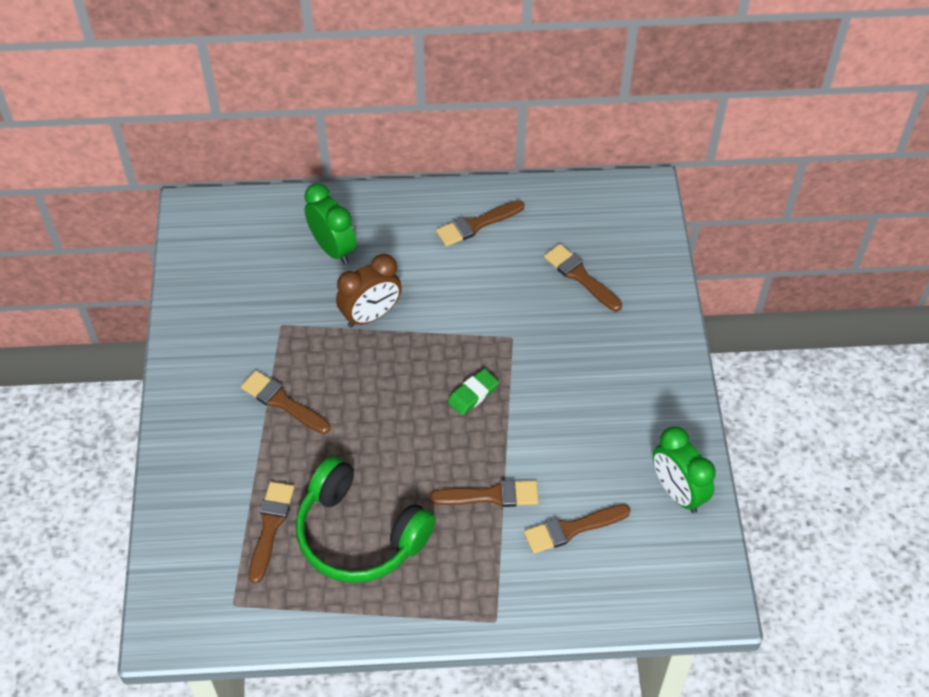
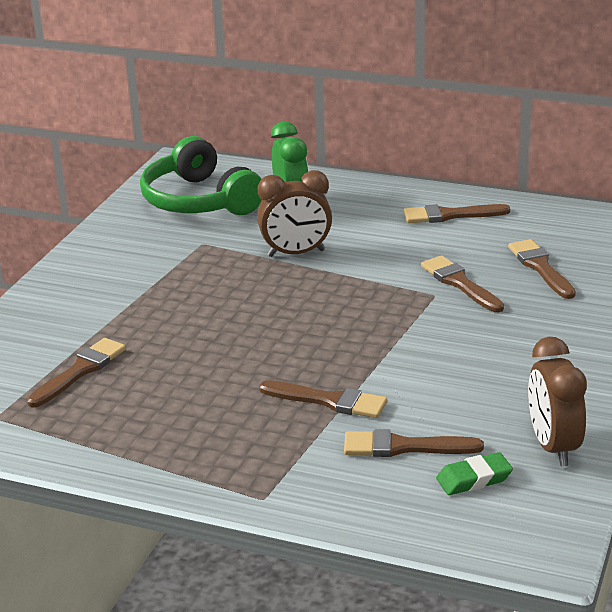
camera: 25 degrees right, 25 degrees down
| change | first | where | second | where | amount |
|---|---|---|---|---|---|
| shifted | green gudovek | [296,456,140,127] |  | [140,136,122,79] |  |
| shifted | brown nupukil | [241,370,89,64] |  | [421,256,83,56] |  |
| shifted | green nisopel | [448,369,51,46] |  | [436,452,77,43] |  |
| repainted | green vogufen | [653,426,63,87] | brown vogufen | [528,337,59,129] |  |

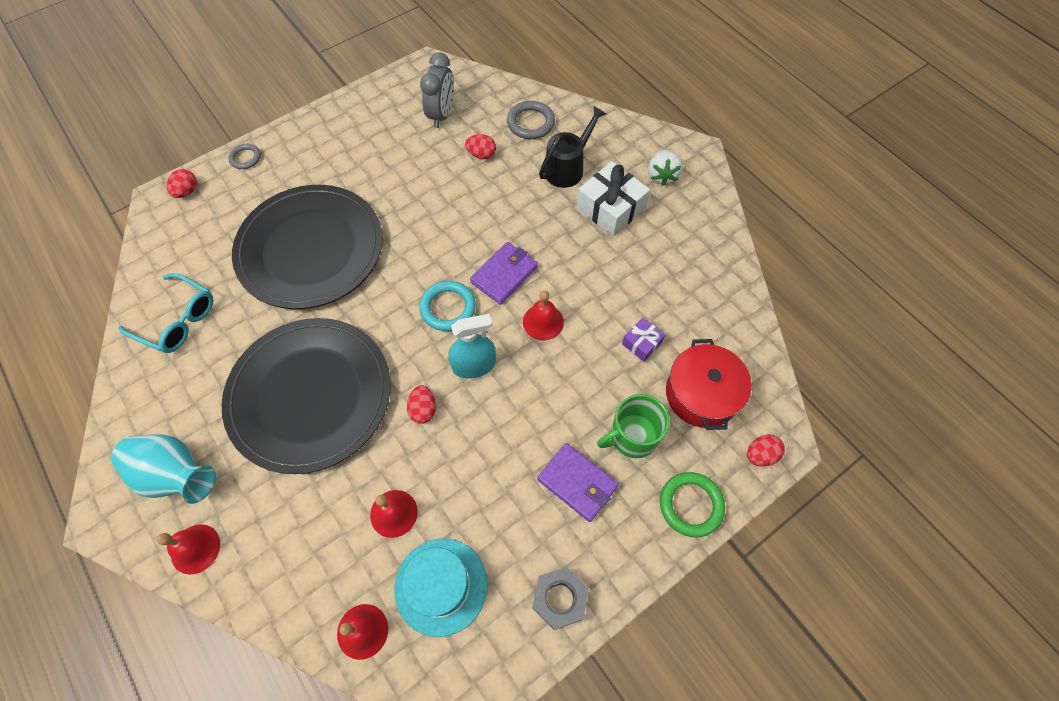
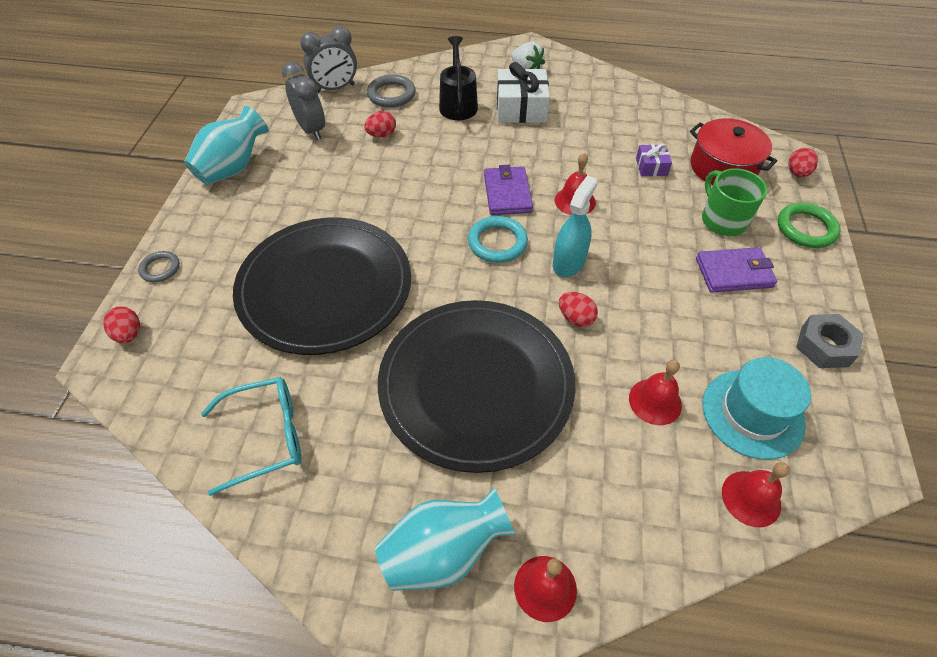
camera: 45 degrees left, 10 degrees down
| change | first | where | second | where | amount |
|---|---|---|---|---|---|
| new |  |  | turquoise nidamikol | [184,106,85,79] |  |
| new |  |  | grey vogufen | [300,26,57,67] |  |
| rotated | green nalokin | [597,394,73,64] |  | [702,168,65,68] | 135 degrees clockwise |

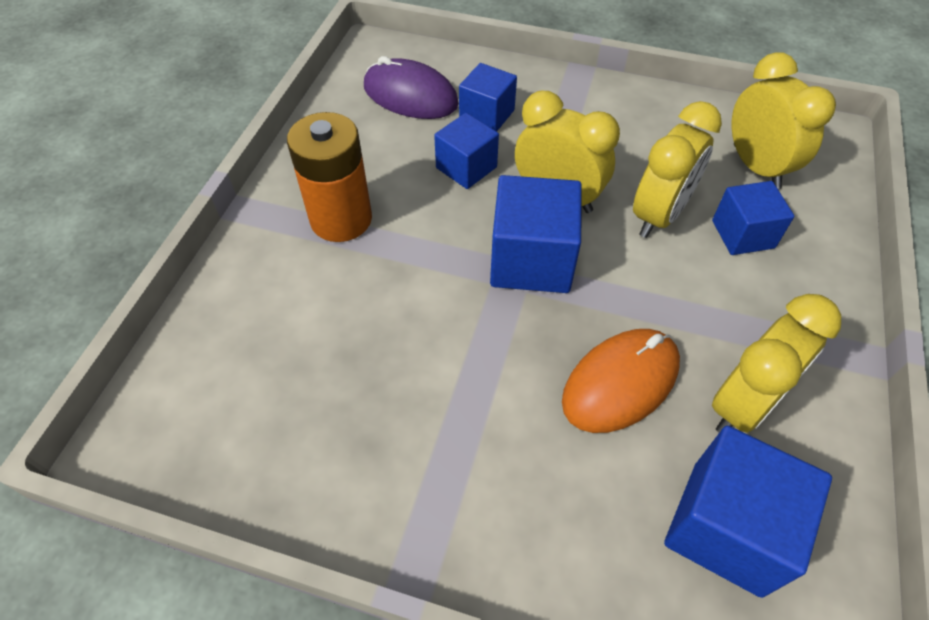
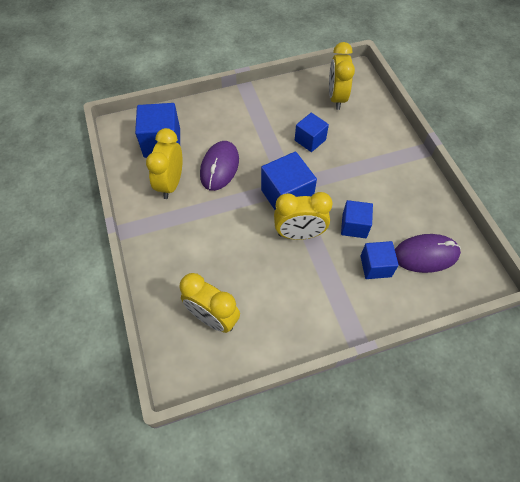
camera: 145 degrees right, 5 degrees up
| change | first | where | second | where | amount |
|---|---|---|---|---|---|
| repainted | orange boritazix | [562,329,118,104] | purple boritazix | [200,141,39,50] |  |
| shifted | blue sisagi | [712,181,82,74] |  | [295,113,34,39] |  |
| shifted | yellow vogufen | [633,101,89,137] |  | [329,42,26,68] |  |
| gone | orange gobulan | [287,112,85,130] |  |  |  |

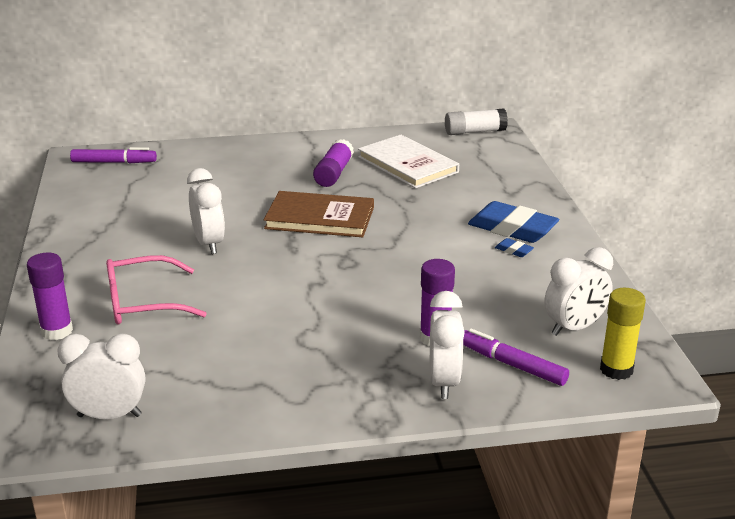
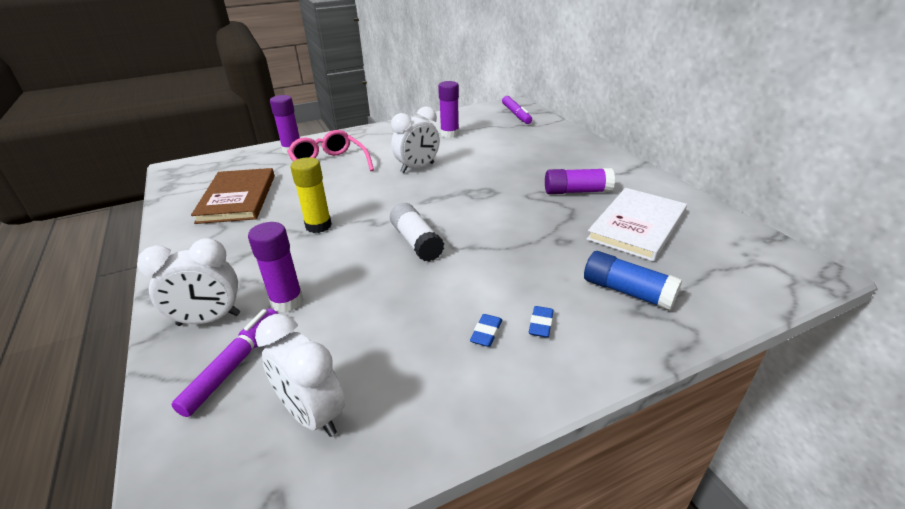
camera: 75 degrees right, 5 degrees up
| change | first | where | second | where | amount |
|---|---|---|---|---|---|
| shifted | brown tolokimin | [264,191,110,46] |  | [191,168,84,56] |  |
| shifted | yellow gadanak | [600,288,46,92] |  | [290,157,42,76] |  |
| shifted | white gadanak | [445,109,63,26] |  | [390,203,54,59] |  |
| new |  |  | purple gadanak | [438,81,21,57] |  |
| scaled | blue nisopel | [468,201,91,42] |  | [529,306,24,32] | x0.42 |
| new |  |  | blue gadanak | [584,251,98,60] |  |
| gone | white vogufen | [57,334,88,85] |  |  |  |

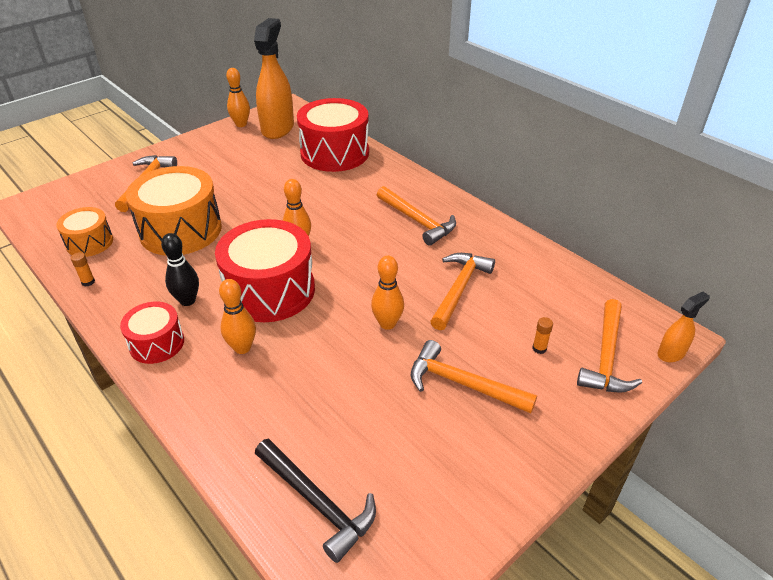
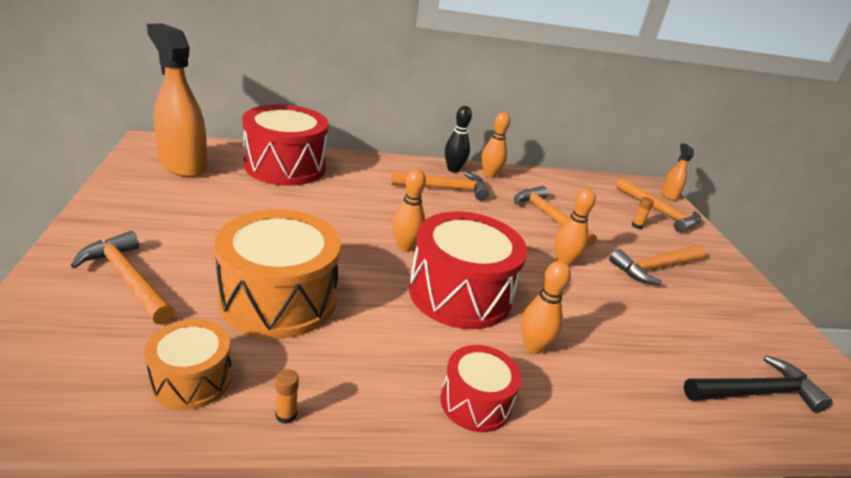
camera: 60 degrees left, 10 degrees down
| change | first | where | second | where | amount |
|---|---|---|---|---|---|
| shifted | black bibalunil | [161,233,38,73] |  | [445,106,27,67] |  |
| shifted | orange bibalunil | [226,68,24,59] |  | [482,112,28,66] |  |

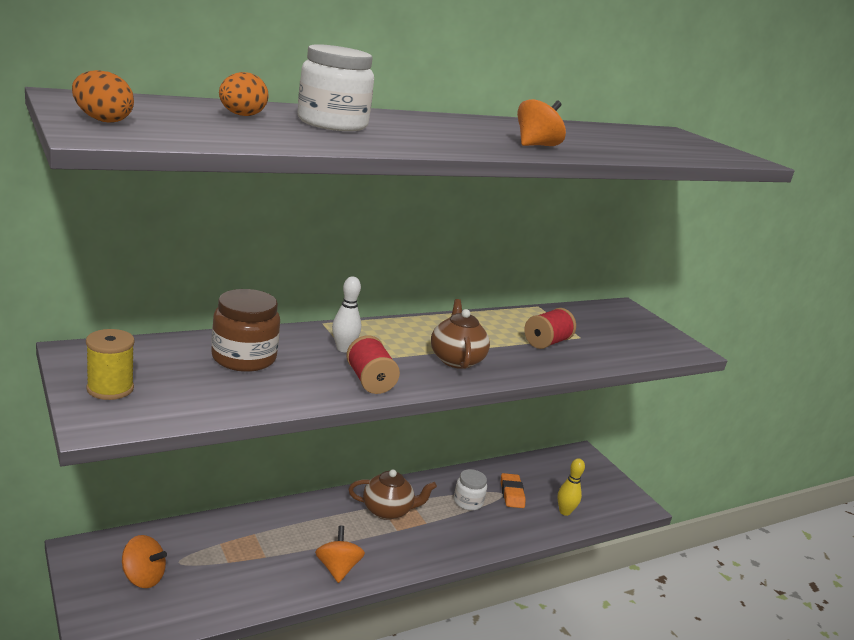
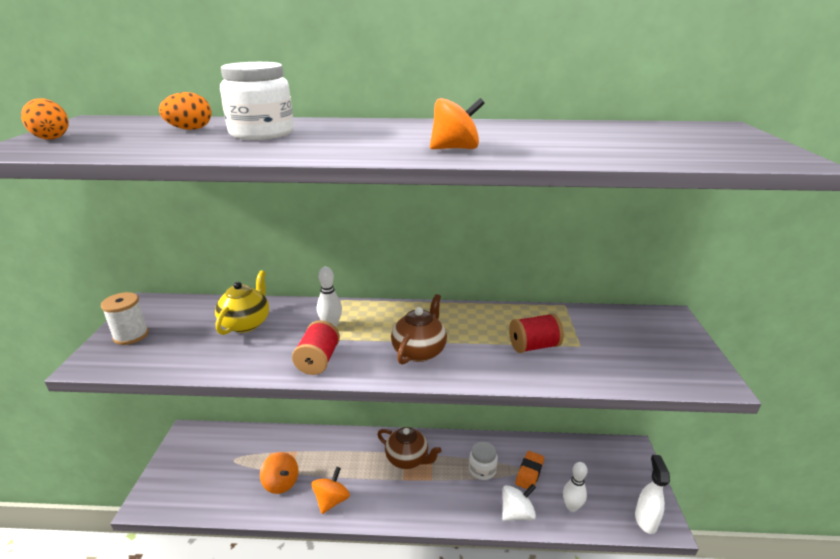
camera: 35 degrees right, 5 degrees up
| change | first | where | second | where | amount |
|---|---|---|---|---|---|
| repainted | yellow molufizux | [86,329,49,71] | white molufizux | [101,292,48,53] |  |
| swapped | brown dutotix | [211,289,69,83] | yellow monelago | [215,271,54,64] |  |
| shifted | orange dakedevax | [122,535,45,53] |  | [260,452,38,42] |  |
| new |  |  | white dakedevax | [502,484,34,37] |  |
| repainted | yellow bibalunil | [558,458,27,58] | white bibalunil | [563,462,25,50] |  |
| new |  |  | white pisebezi | [635,455,35,79] |  |

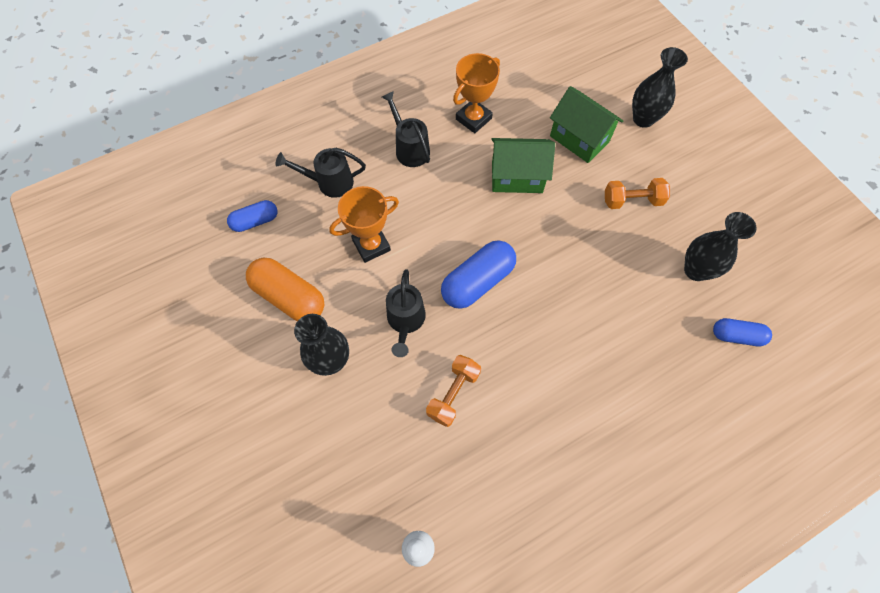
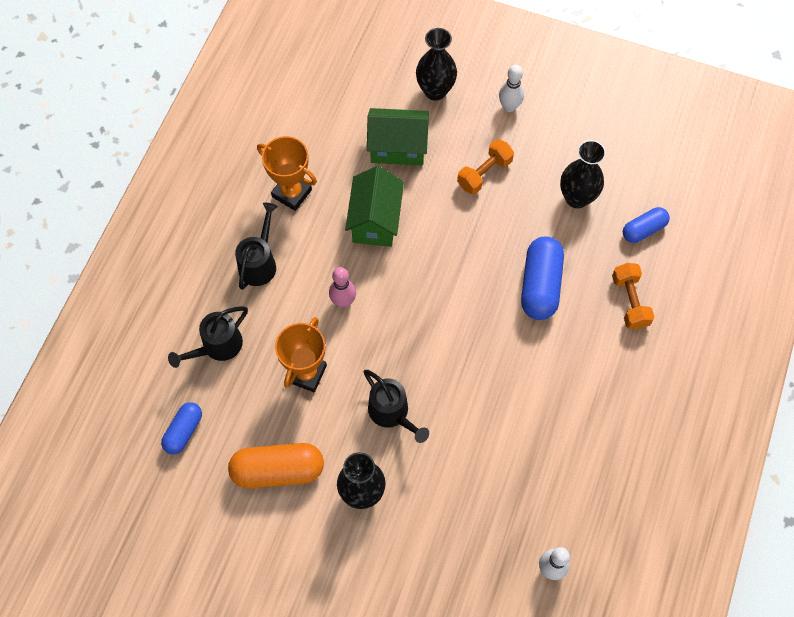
camera: 40 degrees left, 0 degrees up
| change | first | where | second | where | amount |
|---|---|---|---|---|---|
| rotated | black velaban | [382,91,48,76] |  | [235,203,43,87] | 90 degrees clockwise |
| rotated | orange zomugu | [453,53,47,80] |  | [257,136,60,75] | 60 degrees counterclockwise |
| new |  |  | pink bibalunil | [329,267,27,41] |  |
| rotated | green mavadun | [492,138,63,55] |  | [345,166,59,81] | 45 degrees counterclockwise |
| new |  |  | white bibalunil | [499,65,25,47] |  |
| shifted | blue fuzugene | [441,240,75,69] |  | [521,237,43,83] |  |
| shifted | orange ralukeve | [426,355,55,72] |  | [612,263,42,66] |  |

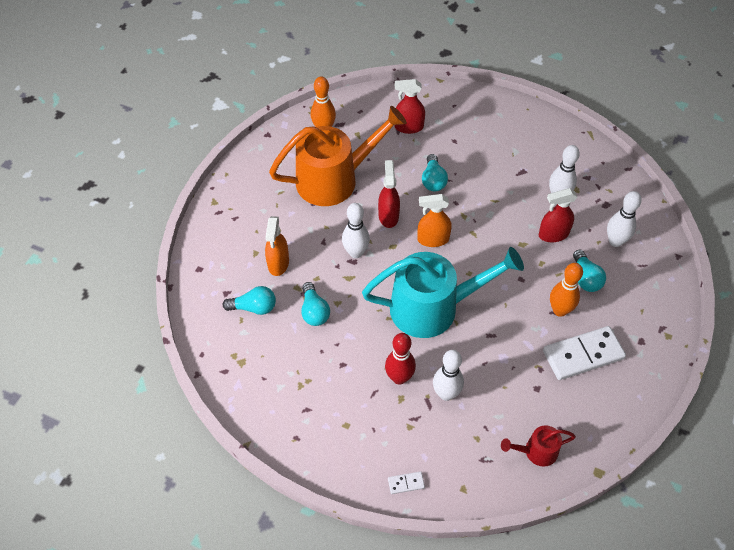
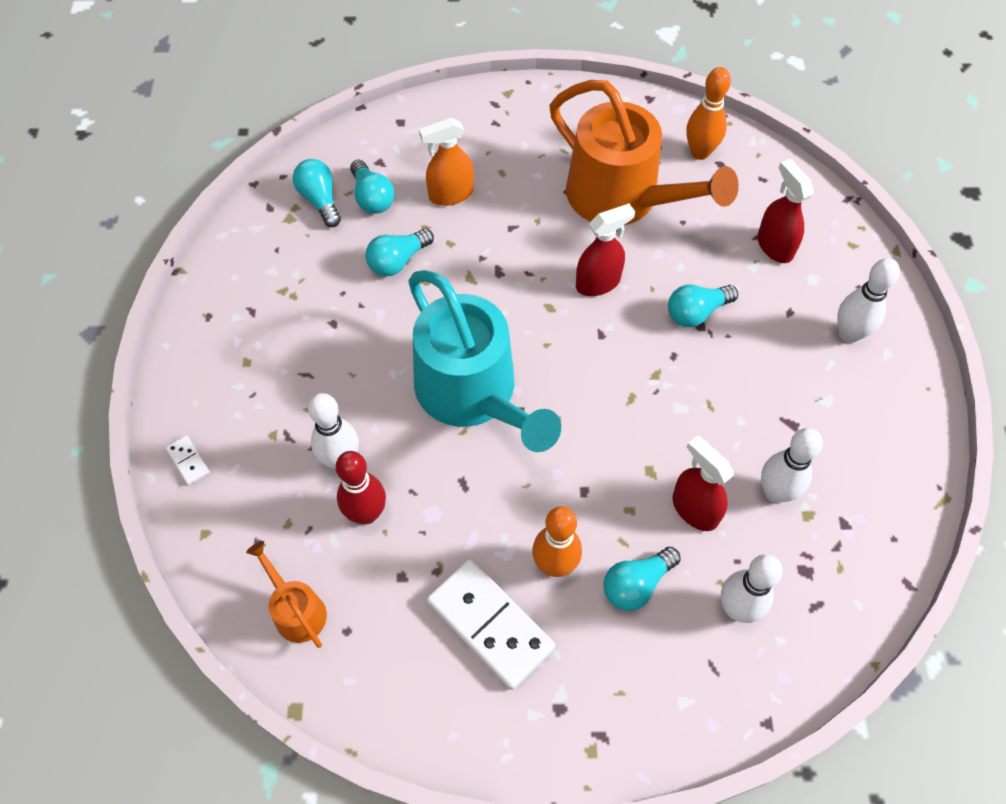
camera: 65 degrees right, 5 degrees up
| change | first | where | second | where | amount |
|---|---|---|---|---|---|
| repainted | red velaban | [501,425,75,42] | orange velaban | [246,541,81,107] |  |
| new |  |  | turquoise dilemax | [293,159,48,68] |  |
| shifted | red bibalunil | [385,333,31,52] |  | [336,451,50,73] |  |
| shifted | white bibalunil | [342,203,28,55] |  | [837,258,63,85] |  |
| gone | orange pisebezi | [417,194,35,53] |  |  |  |

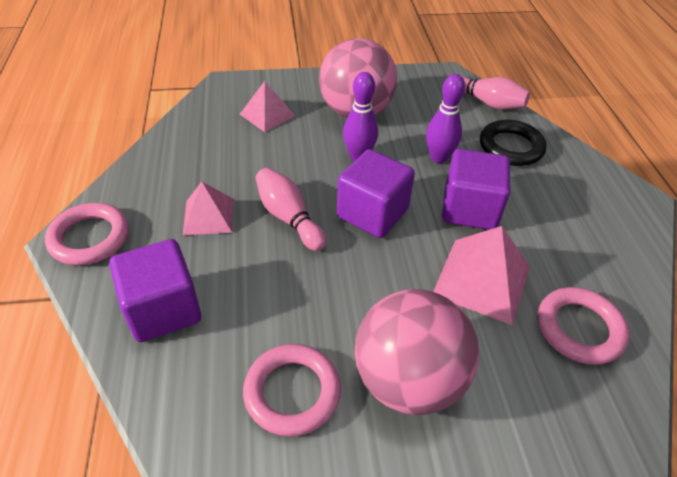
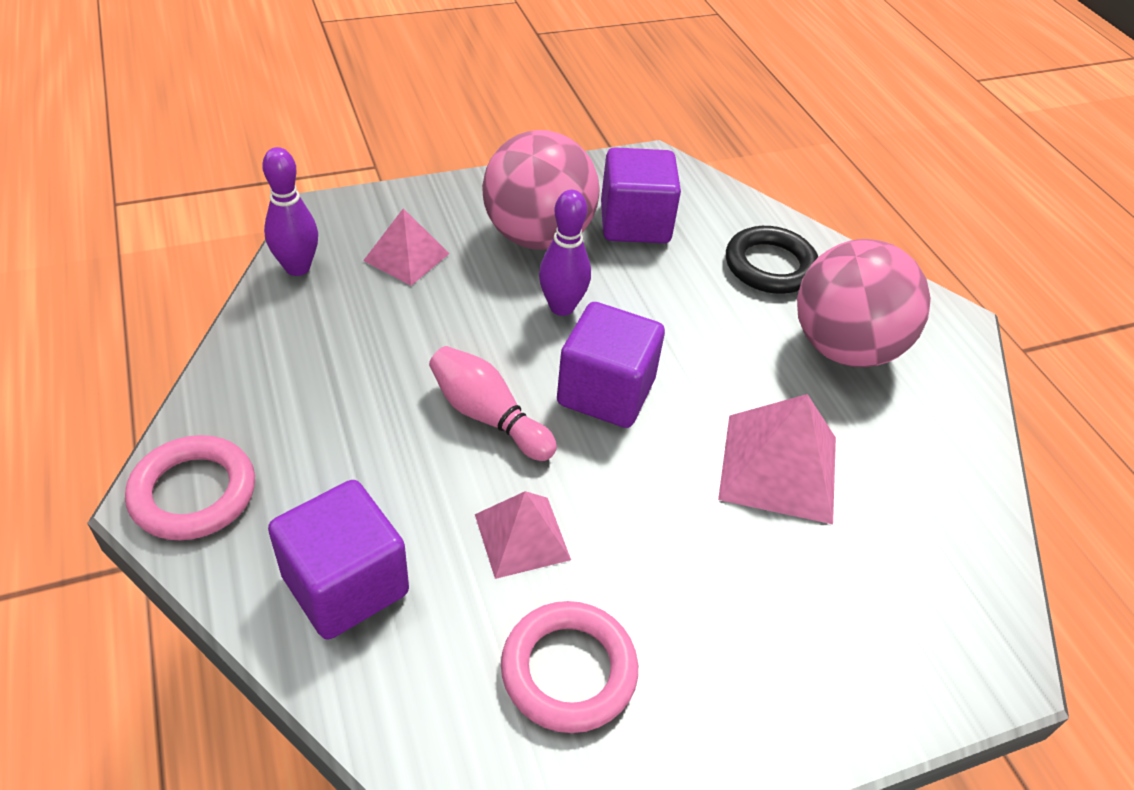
camera: 15 degrees left, 0 degrees up
| change | first | where | second | where | amount |
|---|---|---|---|---|---|
| shifted | purple bibalunil | [426,74,39,89] |  | [262,147,56,129] |  |
| shifted | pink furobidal | [183,181,50,54] |  | [475,491,96,88] |  |
| shifted | purple sisagi | [442,149,68,81] |  | [601,147,80,96] |  |
| shifted | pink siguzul | [355,289,124,126] |  | [797,239,134,128] |  |
| gone | pink bibalunil | [459,74,71,36] |  |  |  |
| gone | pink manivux | [538,287,91,78] |  |  |  |

